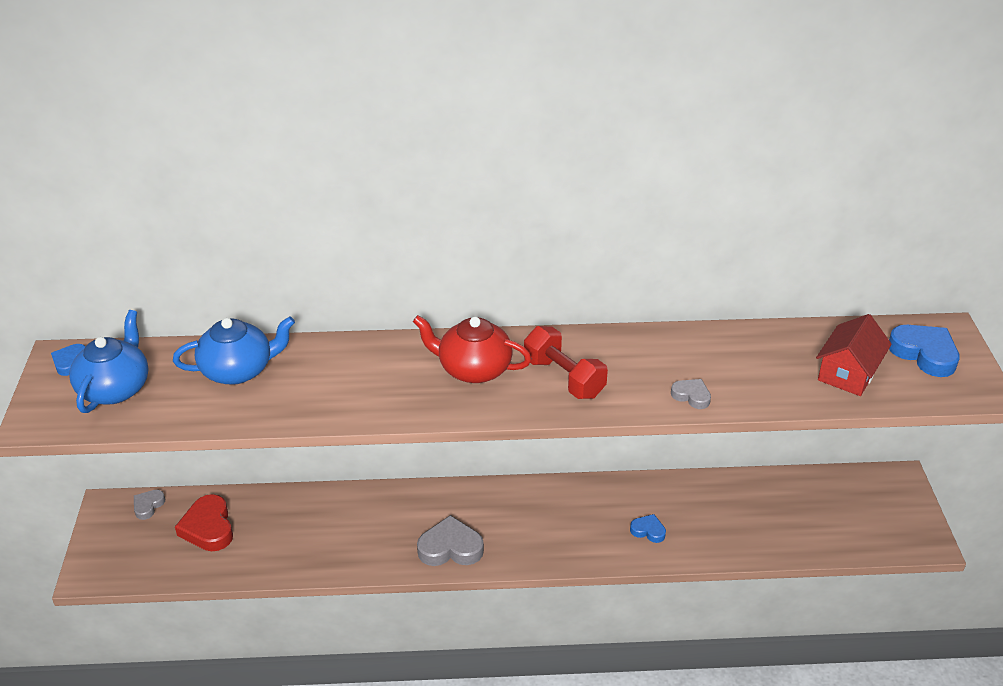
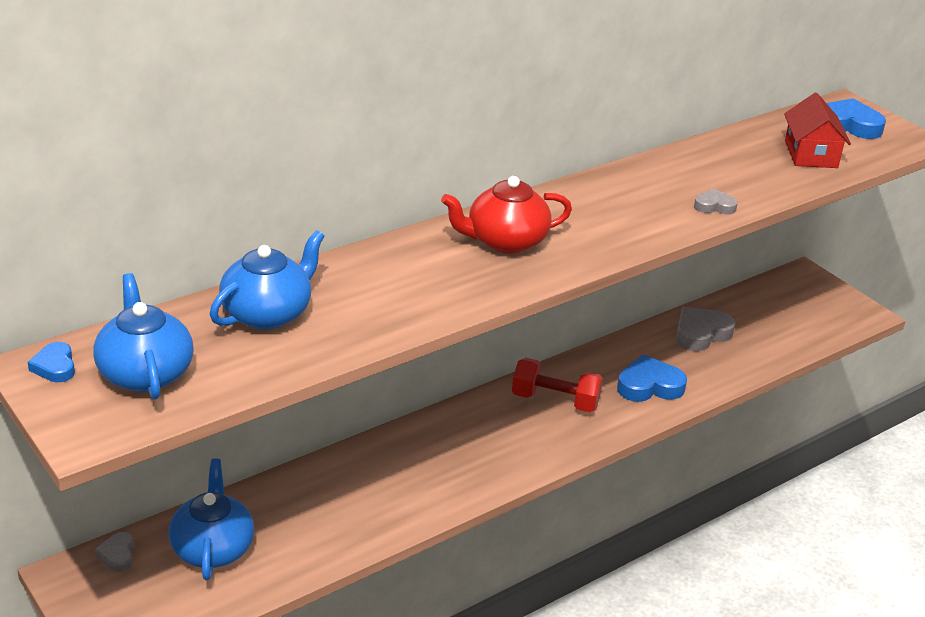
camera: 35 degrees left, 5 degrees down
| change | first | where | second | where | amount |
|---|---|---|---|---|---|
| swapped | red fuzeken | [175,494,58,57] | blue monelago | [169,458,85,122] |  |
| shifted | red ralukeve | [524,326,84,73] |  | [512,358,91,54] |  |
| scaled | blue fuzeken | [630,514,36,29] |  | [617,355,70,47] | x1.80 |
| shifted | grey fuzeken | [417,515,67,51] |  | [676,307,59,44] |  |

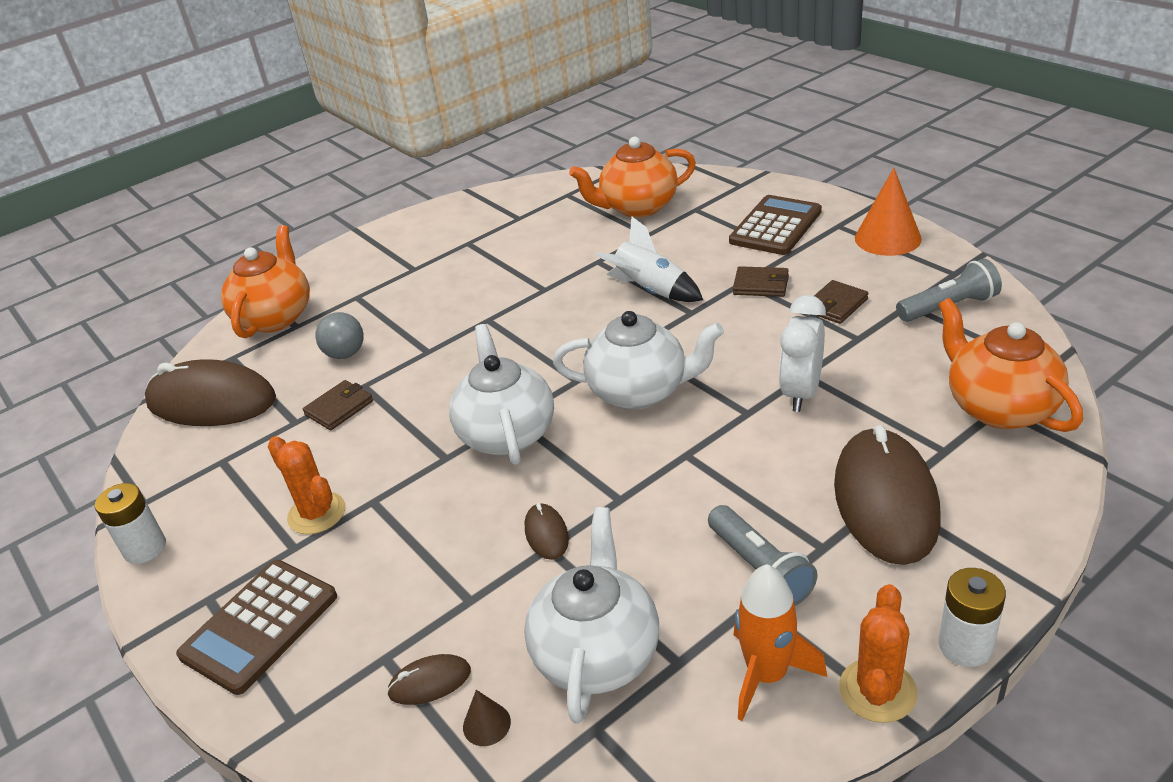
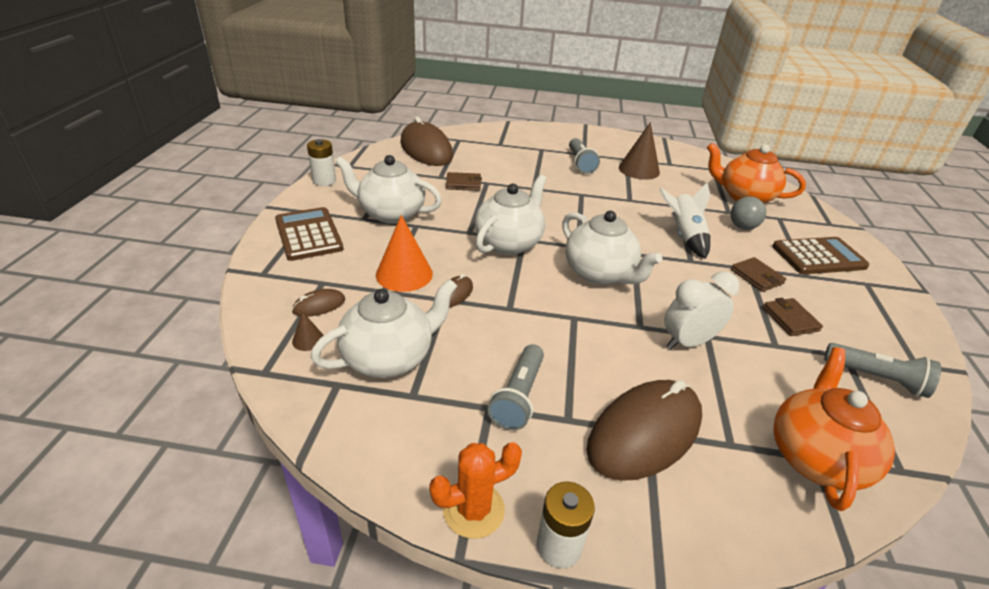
camera: 40 degrees right, 0 degrees up
| change | first | where | second | where | amount |
|---|---|---|---|---|---|
| rotated | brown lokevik | [176,560,161,135] |  | [275,207,68,54] | 75 degrees clockwise |
| rotated | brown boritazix | [387,654,84,51] |  | [292,289,53,28] | 60 degrees counterclockwise |
| swapped | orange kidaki | [268,436,77,98] | white monelago | [335,155,107,69] |  |
| shifted | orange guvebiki | [855,168,67,88] |  | [376,215,57,77] |  |
| new |  |  | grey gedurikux | [569,138,31,36] |  |
| new |  |  | brown guvebiki | [619,122,41,58] |  |
| shifted | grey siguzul | [315,312,49,47] |  | [730,196,36,34] |  |
| rotated | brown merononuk | [814,280,55,44] |  | [763,298,60,38] | 75 degrees clockwise |
| gone | orange monelago | [221,225,89,113] |  |  |  |
| gone | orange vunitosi | [734,564,93,157] |  |  |  |

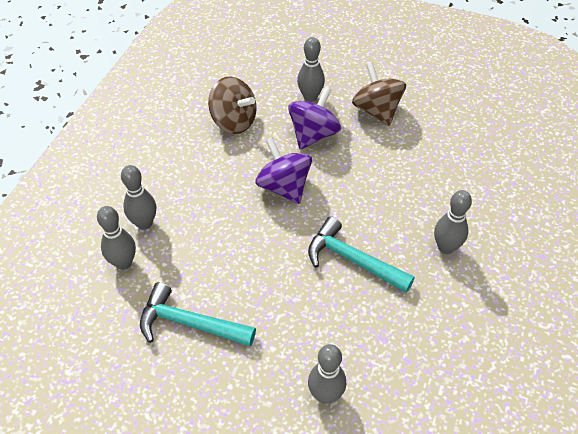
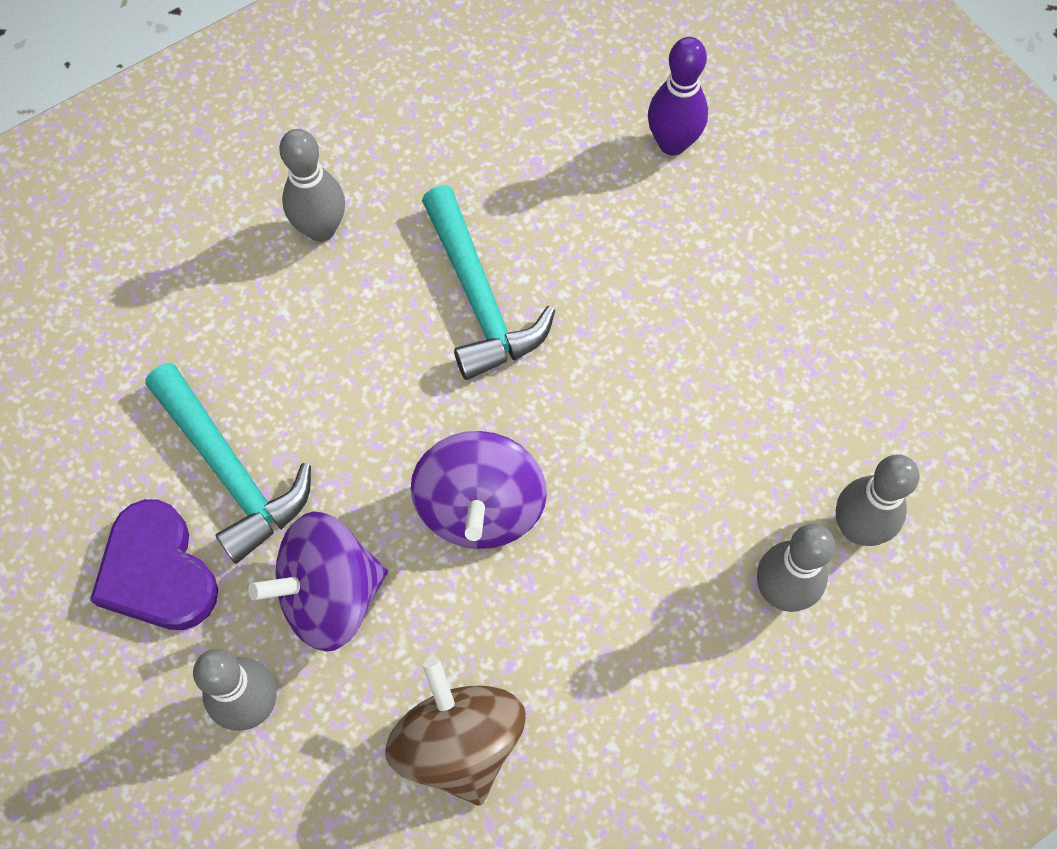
camera: 145 degrees left, 15 degrees up
| change | first | where | second | where | amount |
|---|---|---|---|---|---|
| swapped | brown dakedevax | [352,63,54,63] | purple fuzeken | [90,499,128,131] |  |
| shifted | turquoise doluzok | [140,282,116,65] |  | [146,363,165,201] |  |
| repainted | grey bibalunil | [308,344,38,60] | purple bibalunil | [648,37,60,119] |  |

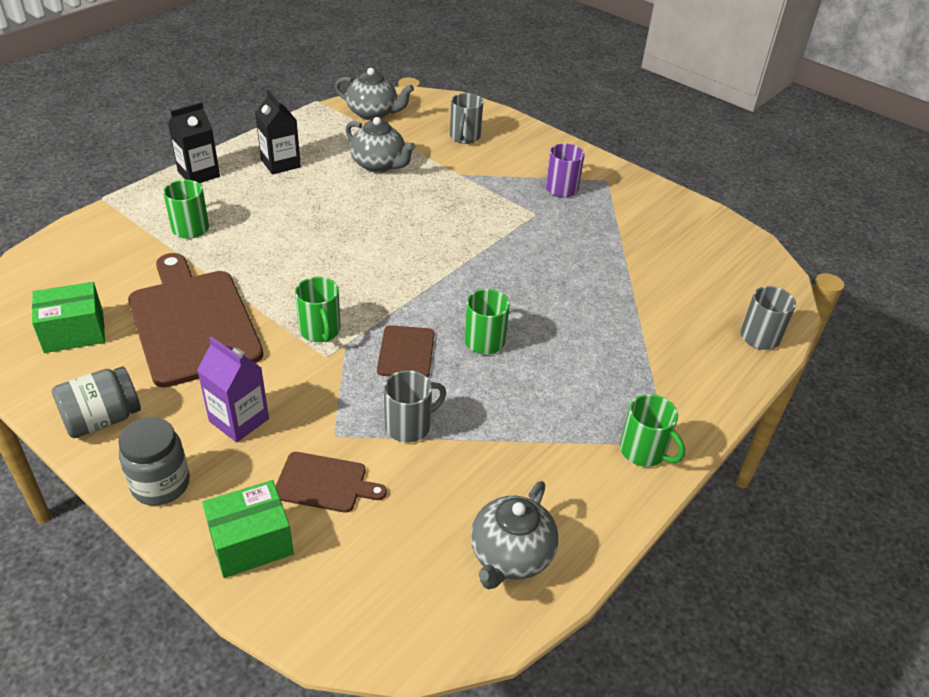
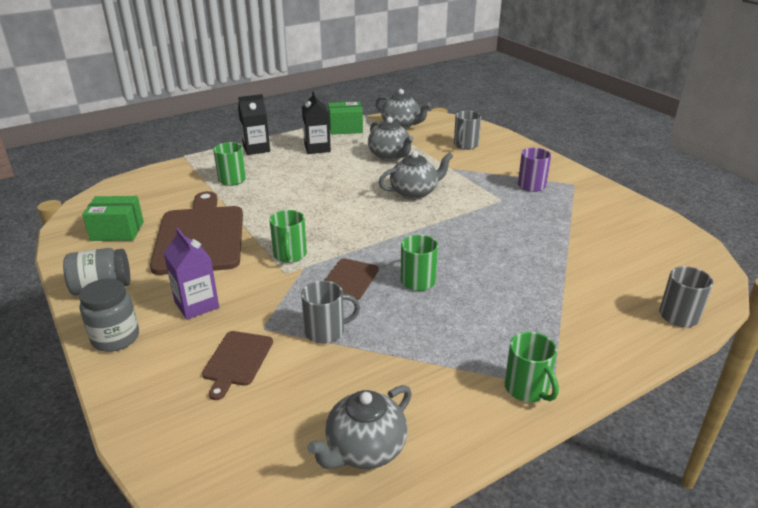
camera: 20 degrees right, 10 degrees down
| change | first | where | second | where | amount |
|---|---|---|---|---|---|
| rotated | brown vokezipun | [275,452,112,61] |  | [202,331,71,69] | 75 degrees clockwise |
| shifted | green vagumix | [202,480,92,98] |  | [328,101,35,34] |  |
| new |  |  | grey monelago | [378,151,75,48] |  |

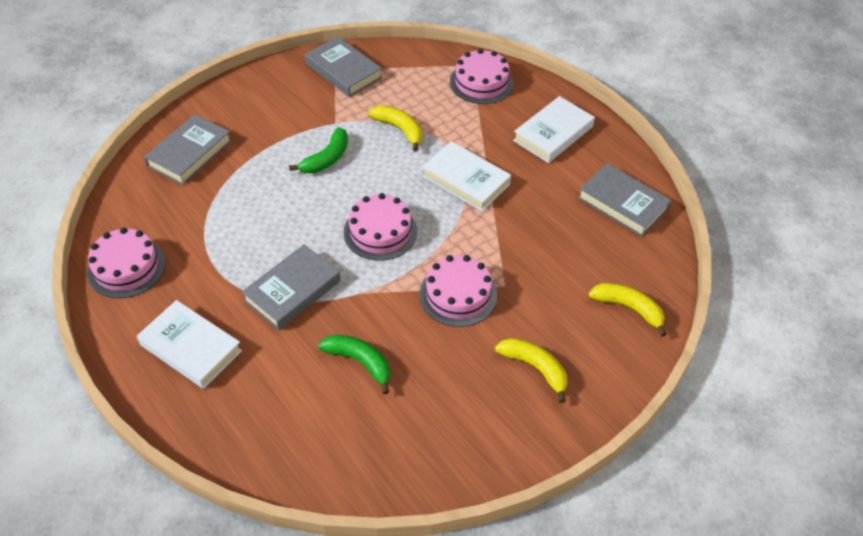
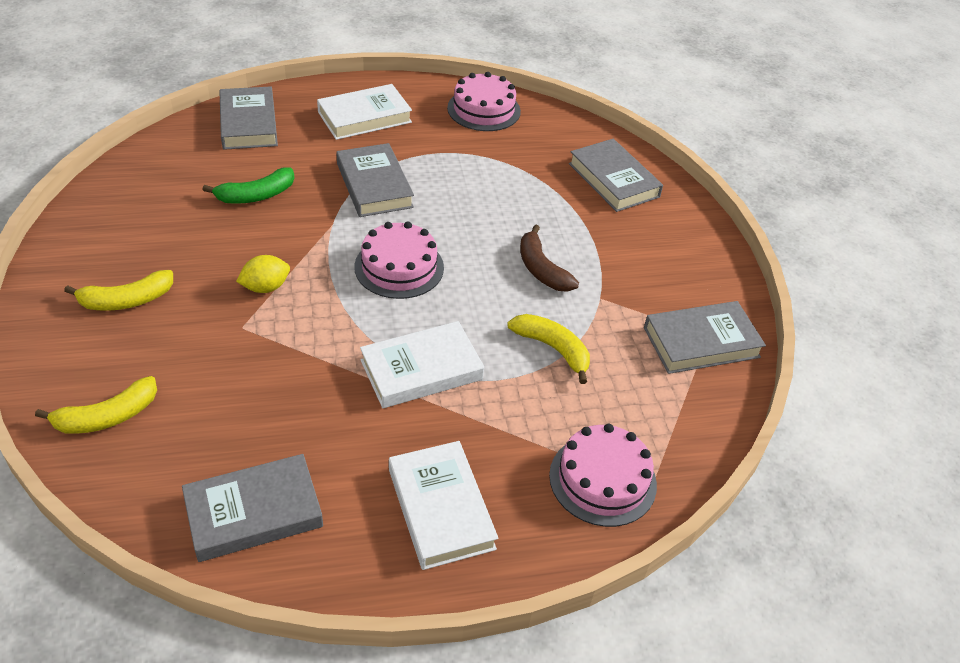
camera: 115 degrees right, 5 degrees down
| change | first | where | second | where | amount |
|---|---|---|---|---|---|
| new |  |  | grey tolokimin | [219,86,59,64] |  |
| swapped | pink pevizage | [420,255,77,72] | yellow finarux | [236,255,54,38] |  |
| rotated | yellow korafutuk | [368,105,54,46] |  | [507,314,83,70] | 120 degrees counterclockwise |
| repainted | green korafutuk | [289,127,59,46] | brown korafutuk | [520,224,59,68] |  |

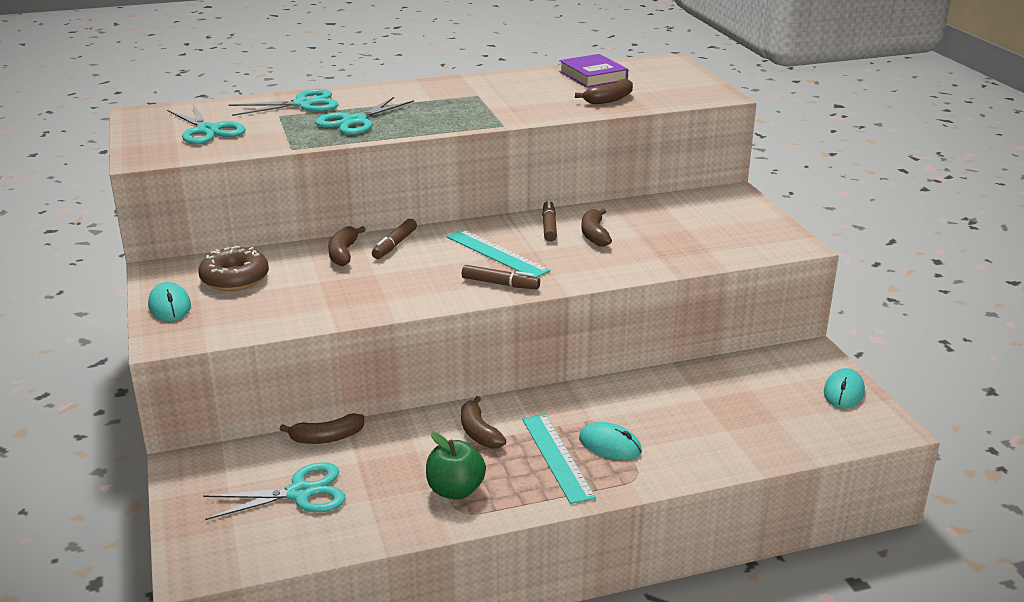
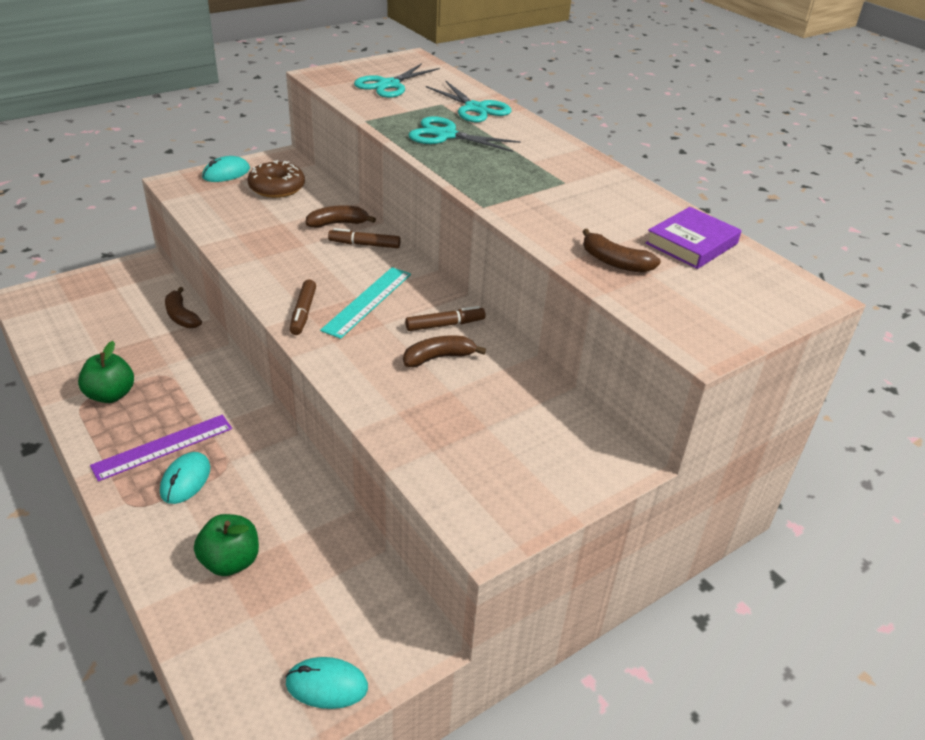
camera: 70 degrees right, 10 degrees up
| change | first | where | second | where | amount |
|---|---|---|---|---|---|
| repainted | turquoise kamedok | [522,414,74,90] | purple kamedok | [90,415,142,67] |  |
| new |  |  | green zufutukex | [194,514,65,62] |  |
| gone | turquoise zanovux | [203,462,143,58] |  |  |  |
| gone | brown korafutuk | [461,396,45,52] |  |  |  |

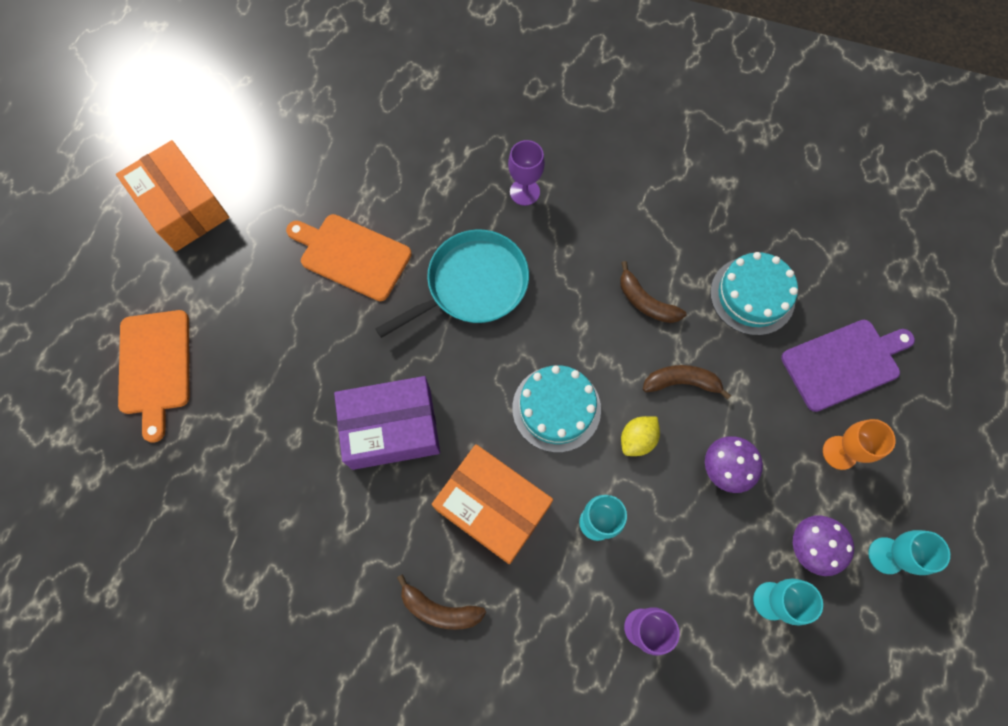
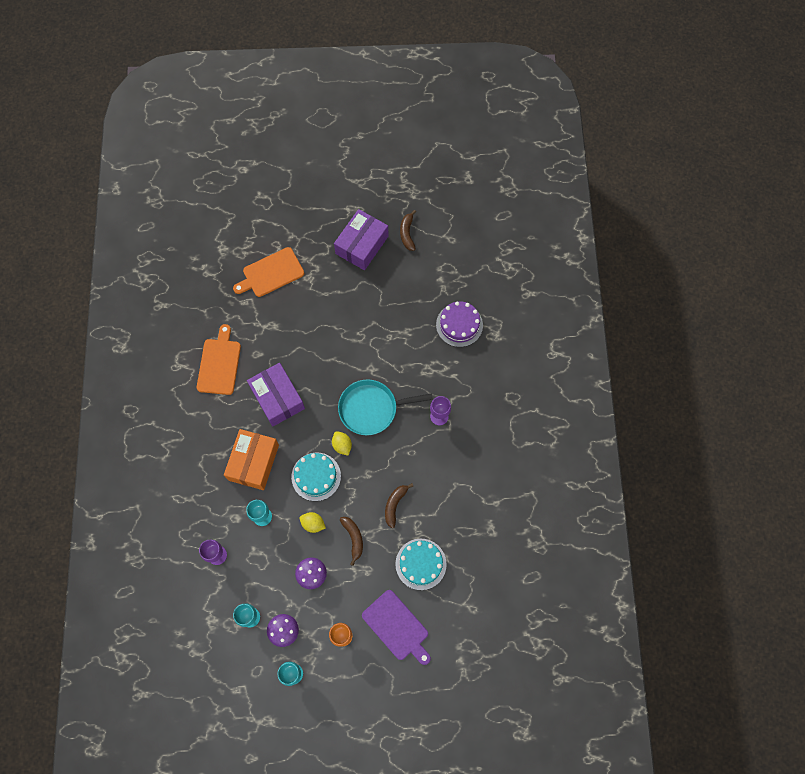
camera: 70 degrees right, 0 degrees up
| change | first | where | second | where | amount |
|---|---|---|---|---|---|
| shifted | orange vokezipun | [286,214,126,87] |  | [197,324,44,71] |  |
| new |  |  | yellow finarux | [332,431,20,25] |  |
| repainted | orange vagumix | [116,140,113,112] | purple vagumix | [334,209,55,61] |  |
| rotated | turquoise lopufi | [375,230,154,108] |  | [338,380,95,55] | 135 degrees clockwise |
| shifted | brown korafutuk | [397,574,89,56] |  | [400,210,16,41] |  |
| new |  |  | purple pevizage | [436,301,47,46] |  |

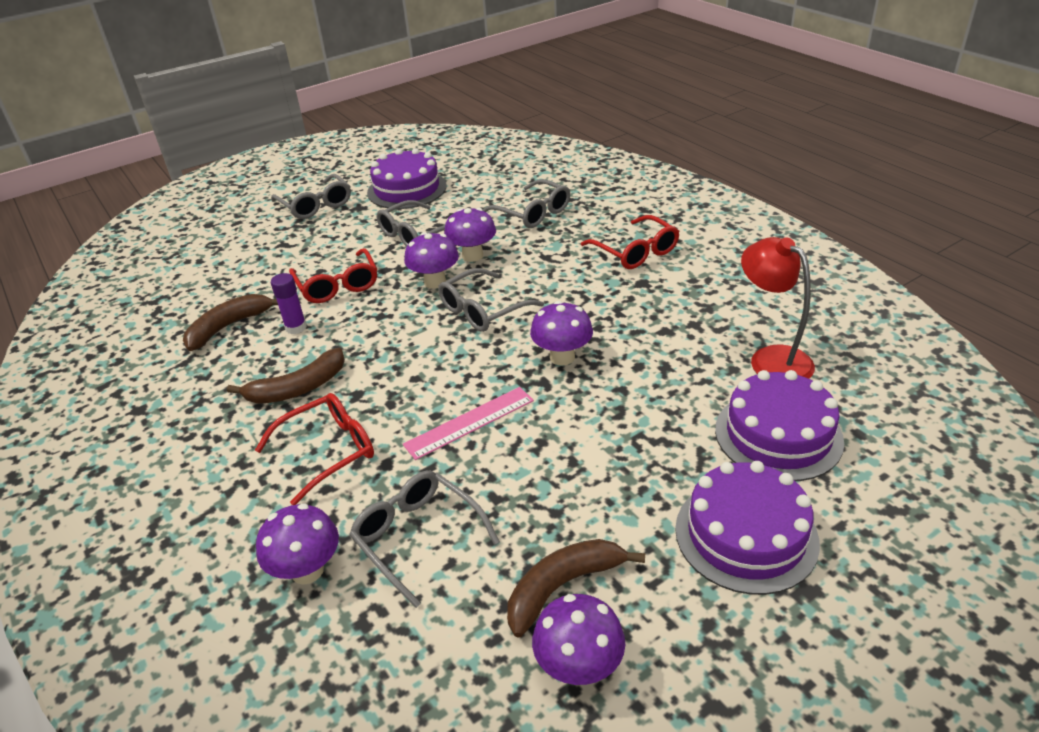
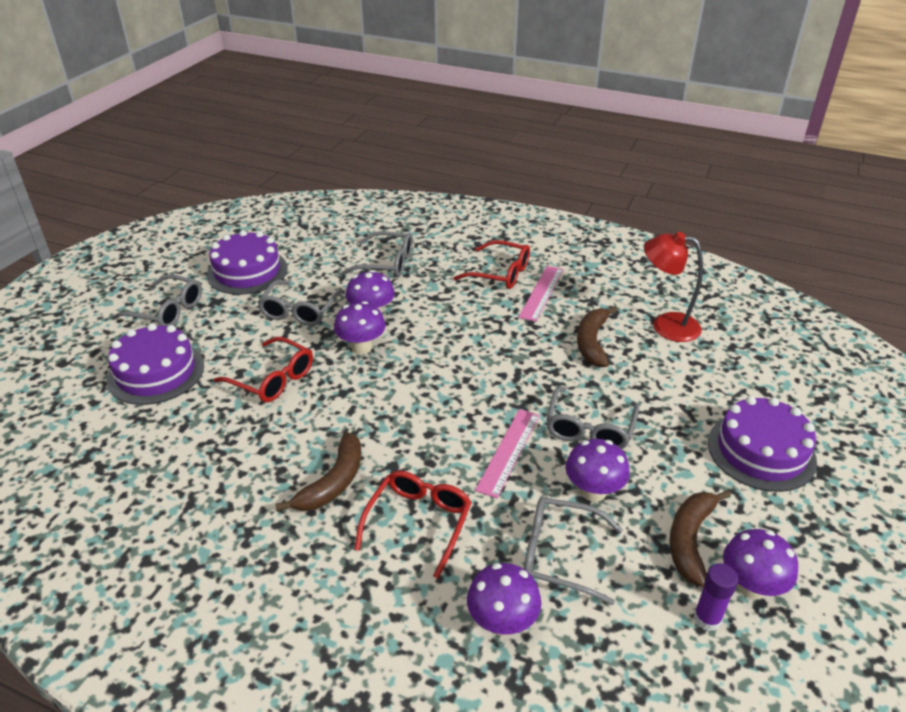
camera: 35 degrees left, 0 degrees up
| change | first | where | second | where | amount |
|---|---|---|---|---|---|
| shifted | purple pevizage | [715,370,129,111] |  | [107,323,97,82] |  |
| new |  |  | pink kamedok | [518,266,46,56] |  |
| shifted | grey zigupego | [438,268,106,64] |  | [546,387,93,62] |  |
| shifted | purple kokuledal | [530,301,63,65] |  | [565,439,65,63] |  |
| shifted | brown korafutuk | [183,294,95,57] |  | [577,306,41,61] |  |
| shifted | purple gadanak | [271,273,36,61] |  | [693,563,45,68] |  |

